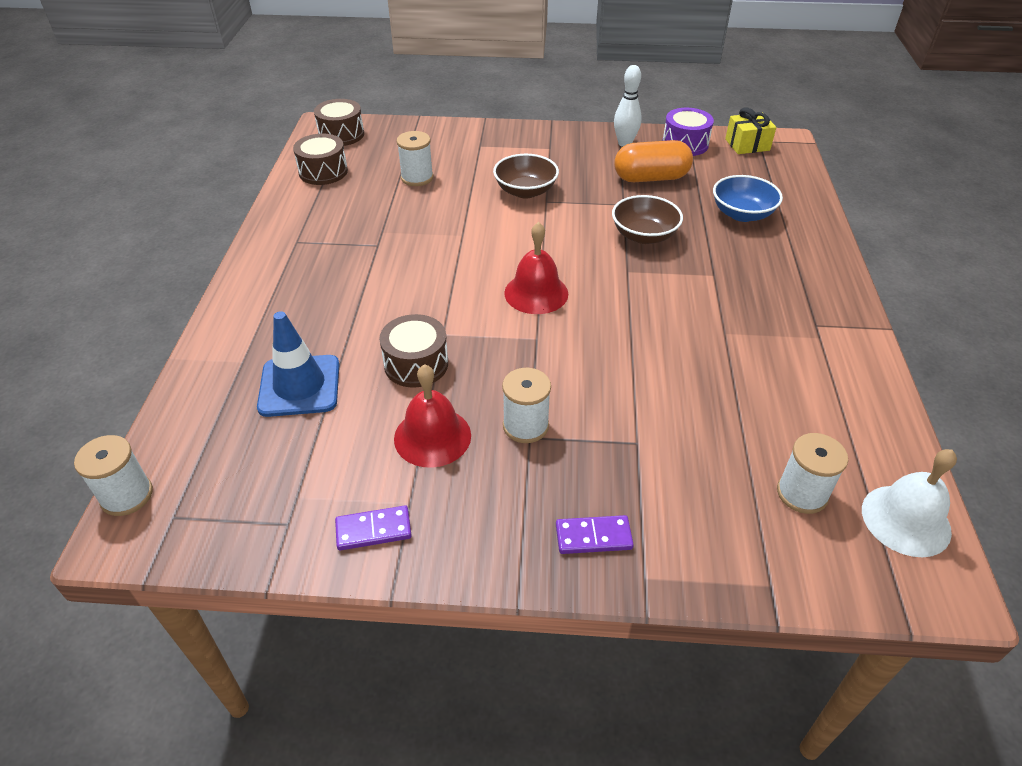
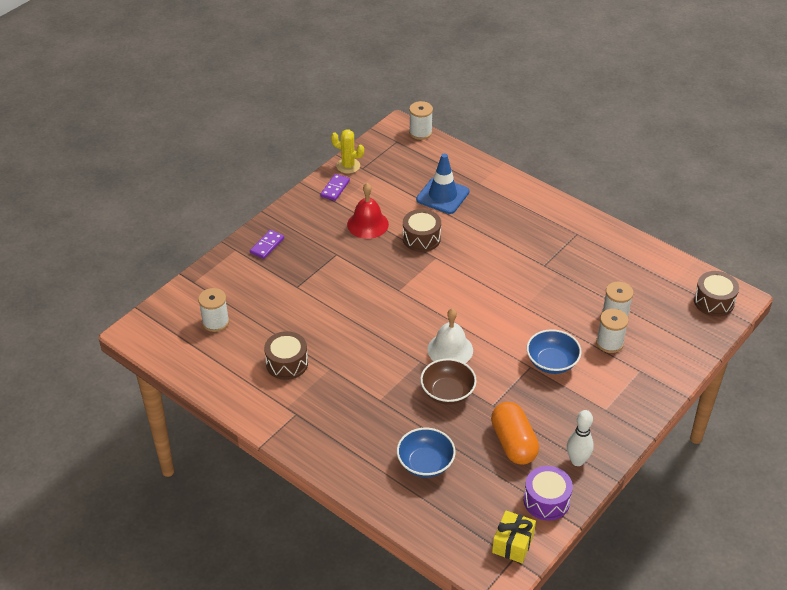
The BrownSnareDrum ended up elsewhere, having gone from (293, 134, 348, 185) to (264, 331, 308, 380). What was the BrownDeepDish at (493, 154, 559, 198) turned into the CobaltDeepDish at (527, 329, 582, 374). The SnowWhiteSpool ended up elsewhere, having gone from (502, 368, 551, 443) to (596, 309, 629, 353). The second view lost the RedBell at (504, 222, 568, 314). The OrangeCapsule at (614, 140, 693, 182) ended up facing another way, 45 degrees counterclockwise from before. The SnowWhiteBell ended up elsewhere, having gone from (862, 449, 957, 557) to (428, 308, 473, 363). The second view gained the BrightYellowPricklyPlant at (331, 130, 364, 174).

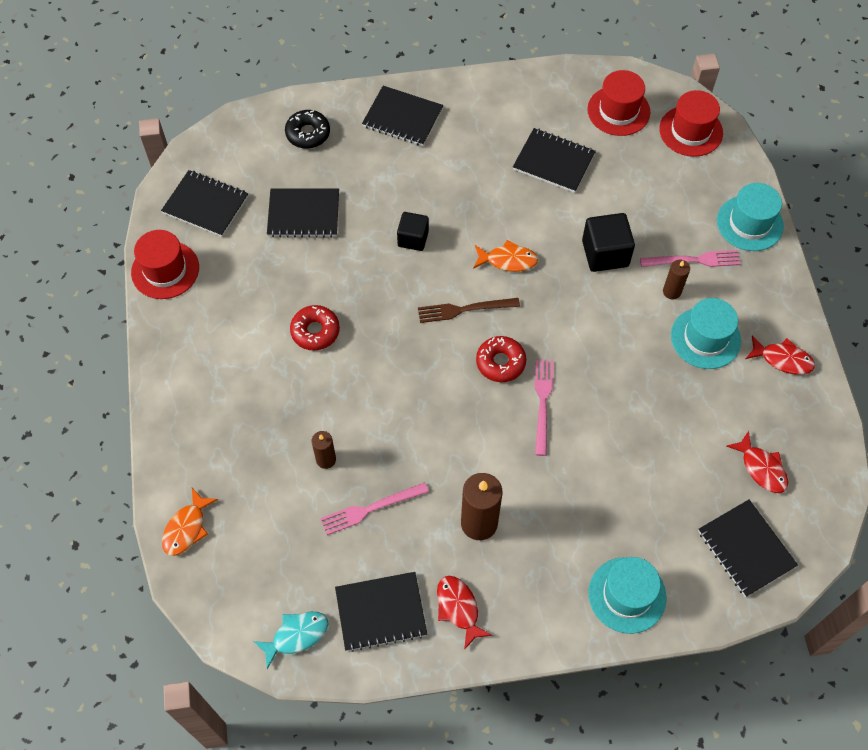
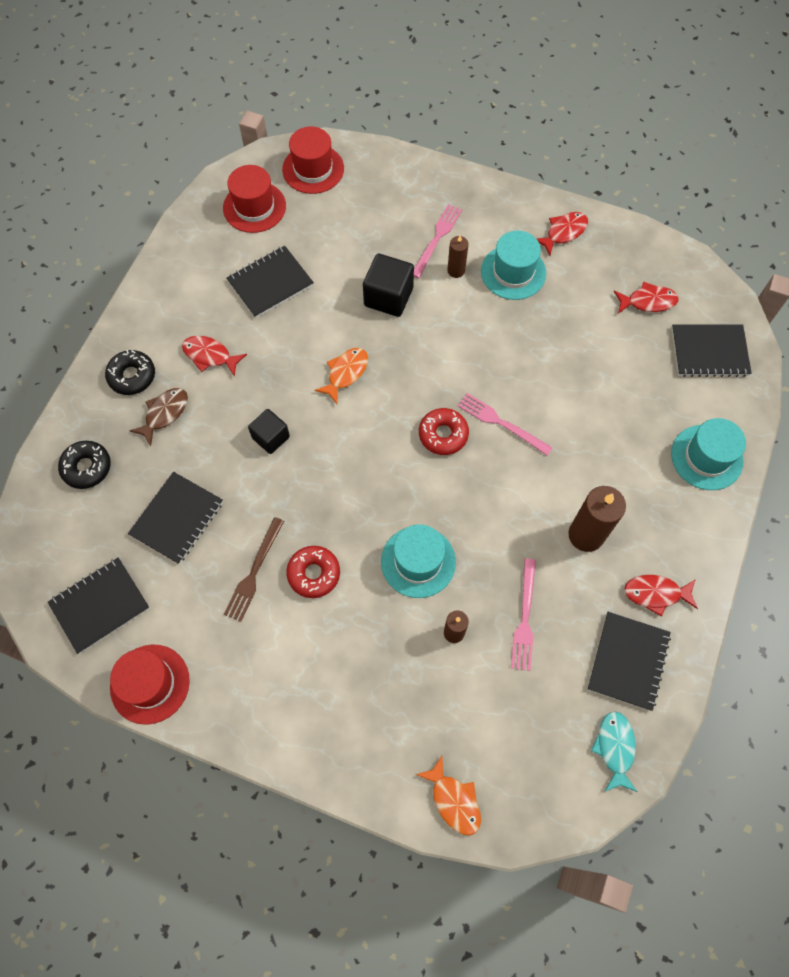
Where the EbonyExerciseBook stood at (362, 86, 443, 146), the EbonyGlazedDonut came to stand at (105, 350, 155, 395). The BrownFork ended up elsewhere, having gone from (418, 298, 520, 323) to (224, 517, 284, 622). The AquaTopHat ended up elsewhere, having gone from (717, 183, 784, 251) to (381, 524, 456, 598). The second view gained the BrownFishFigure at (130, 388, 188, 446). The second view gained the RedFishFigure at (182, 336, 247, 377).

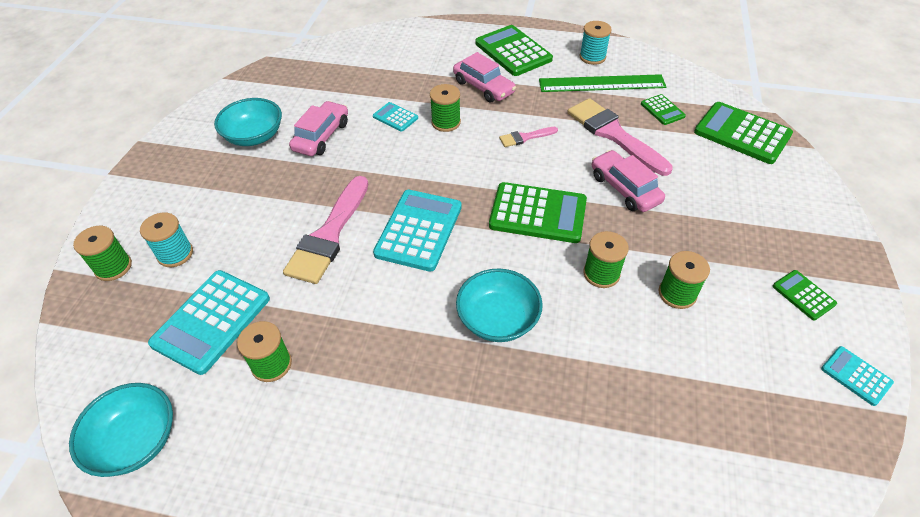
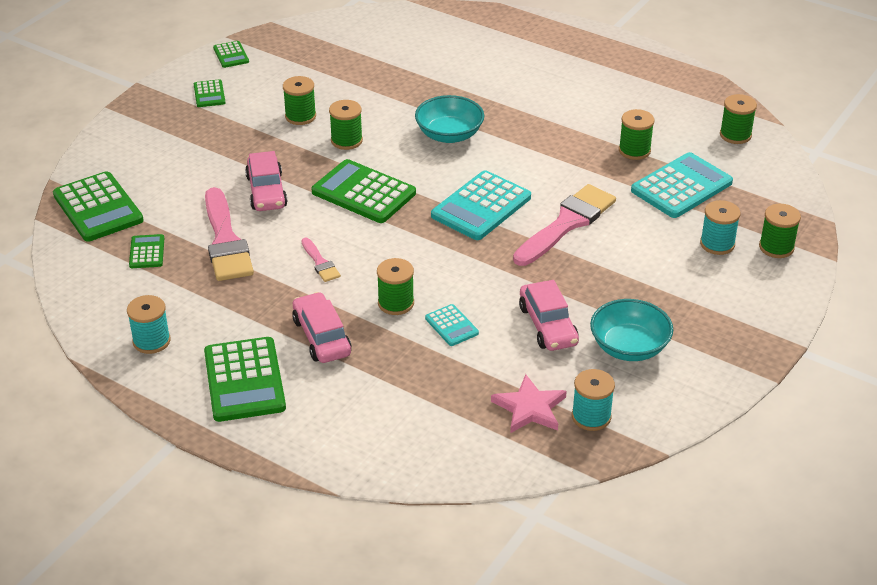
Where the AquaDeepDish stood at (69, 383, 173, 477), the LeafGreenSpool came to stand at (720, 94, 757, 144). The PinkCar at (289, 101, 348, 156) ended up facing another way, 60 degrees counterclockwise from before. The PinkPaintbrush at (499, 127, 558, 147) ended up facing another way, 60 degrees clockwise from before. The second view lost the LeafGreenMeasuringStick at (539, 74, 666, 92). What was the AquaCalculator at (821, 346, 894, 406) turned into the LeafGreenCalculator at (213, 41, 249, 68). The second view gained the PinkStar at (491, 374, 567, 433). The second view gained the AquaSpool at (572, 369, 615, 431).

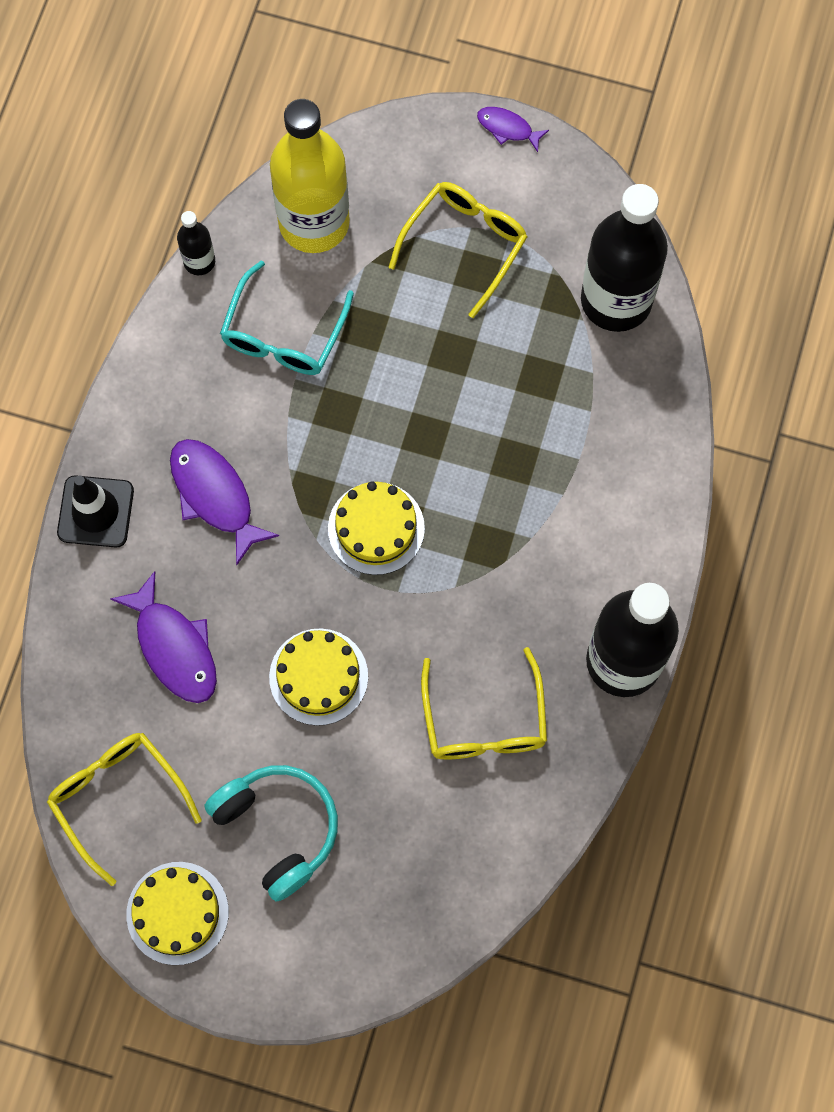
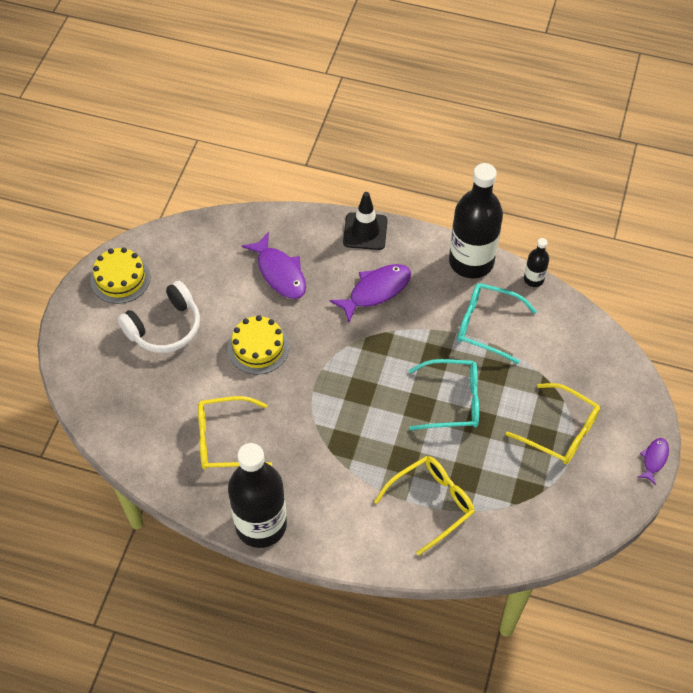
The BrightYellowGlasses ended up elsewhere, having gone from (47, 733, 202, 886) to (374, 456, 475, 556). The VioletFishFigure at (110, 571, 217, 703) ended up facing another way, 90 degrees counterclockwise from before. What was the AquaHeadphones at (204, 765, 338, 902) turned into the SnowWhiteHeadphones at (118, 281, 200, 353). The second view lost the BrightYellowBottle at (270, 99, 350, 253). The second view lost the BrightYellowCake at (328, 481, 425, 575). The EbonyBottle ended up elsewhere, having gone from (581, 184, 668, 332) to (449, 163, 503, 278). The second view gained the AquaGlasses at (408, 359, 479, 430).

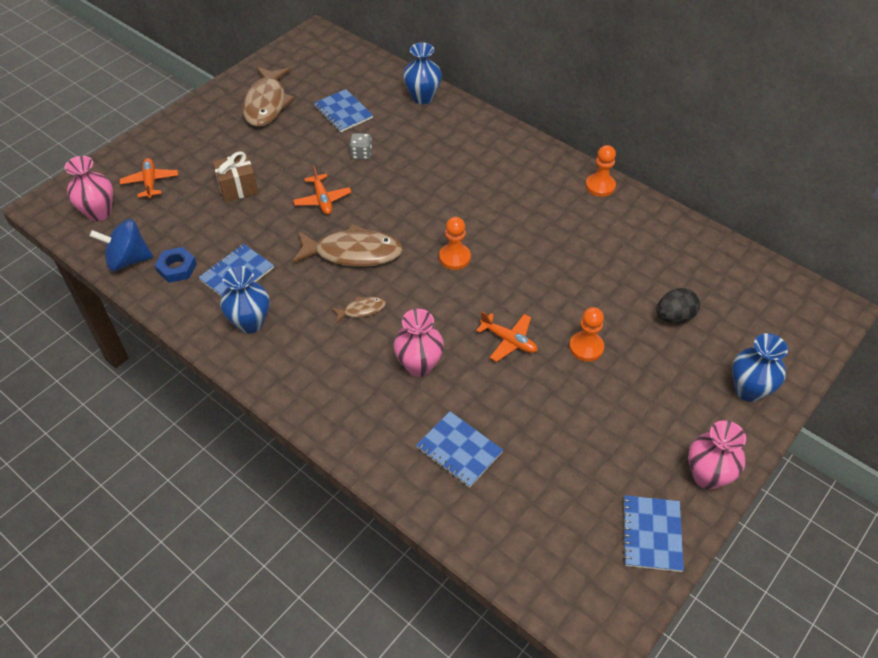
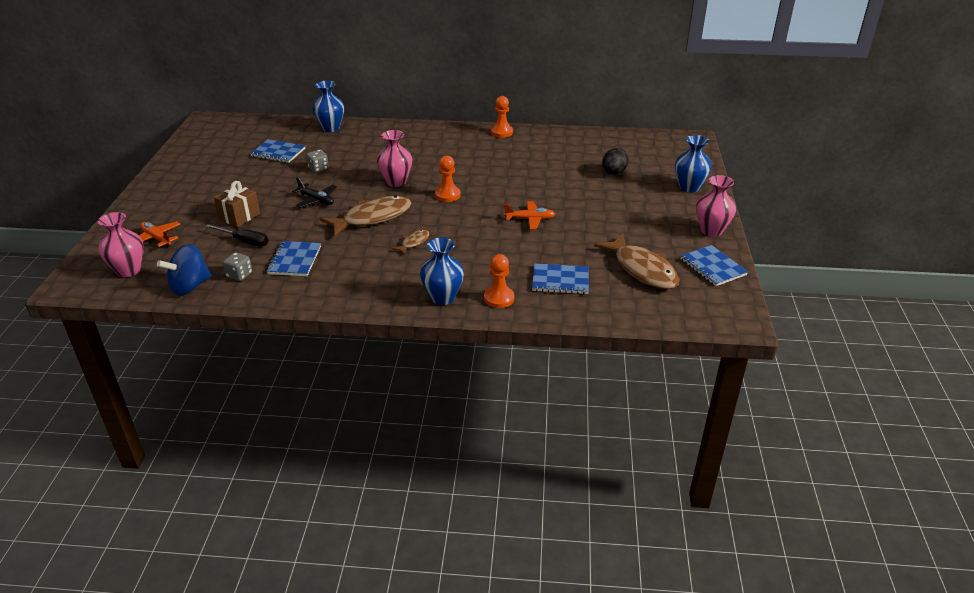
Where the CobaltNut stood at (155, 247, 197, 283), the GrayGameDie came to stand at (223, 252, 252, 281). The CobaltTallVase ended up elsewhere, having gone from (220, 266, 270, 333) to (420, 238, 464, 305). The BrownFishFigure ended up elsewhere, having gone from (242, 67, 295, 127) to (594, 234, 679, 289). What was the OrangeToyPlane at (293, 166, 352, 215) turned into the EbonyToyPlane at (292, 178, 337, 208). The PinkTallVase ended up elsewhere, having gone from (393, 309, 444, 377) to (377, 130, 412, 187). The OrangePawn ended up elsewhere, having gone from (569, 307, 604, 362) to (484, 254, 515, 308). The second view gained the EbonyHandScrewdriver at (205, 224, 268, 247).

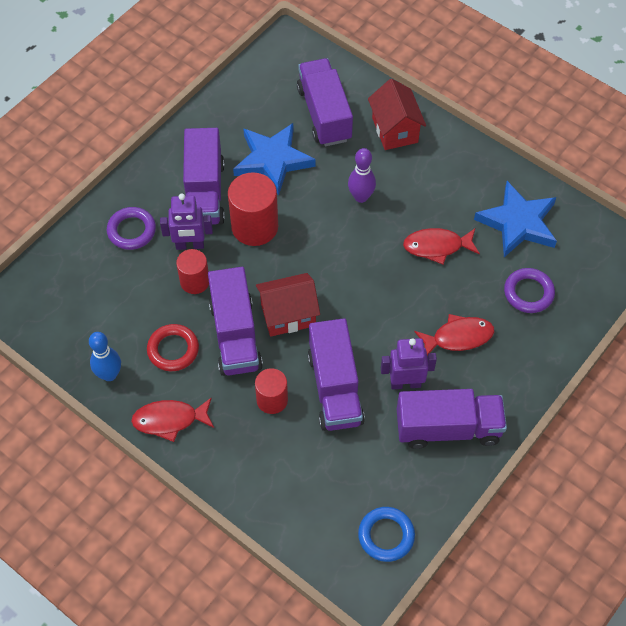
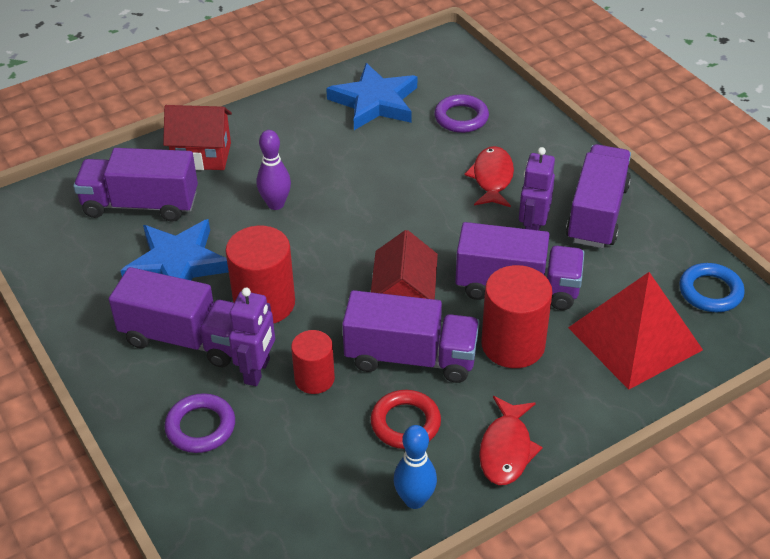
The size of the RedCylinder at (255, 368, 288, 414) changed by a factor of 1.62. The second view lost the RedFishFigure at (403, 228, 480, 264). The second view gained the RedPyramid at (568, 272, 703, 390).

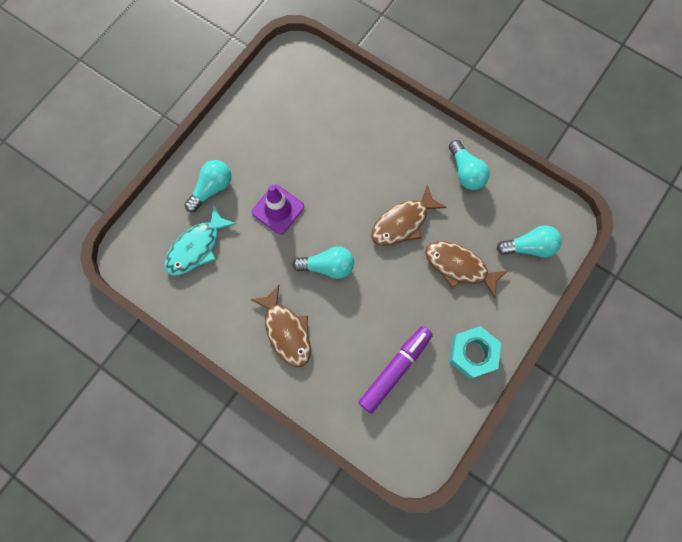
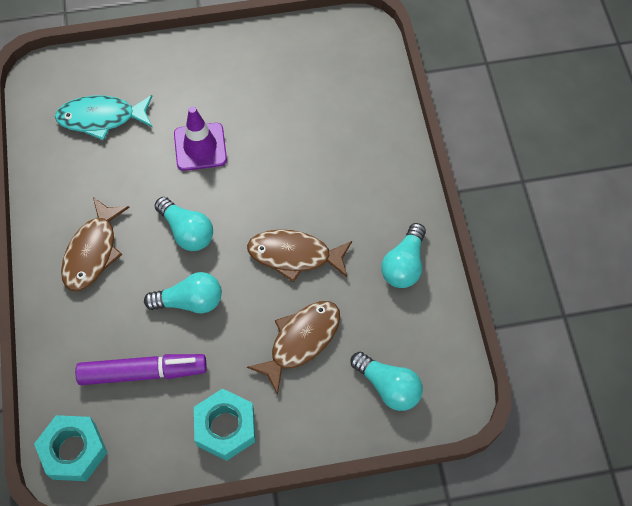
The AquaLightBulb ended up elsewhere, having gone from (184, 160, 232, 212) to (144, 272, 222, 313). The BrownFishFigure at (425, 241, 507, 299) ended up facing another way, 60 degrees clockwise from before. The second view gained the AquaNut at (34, 415, 108, 481).

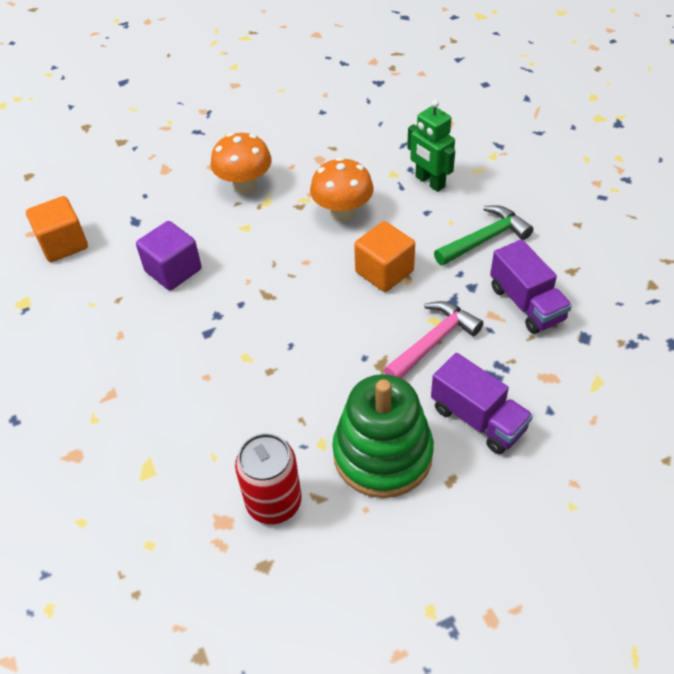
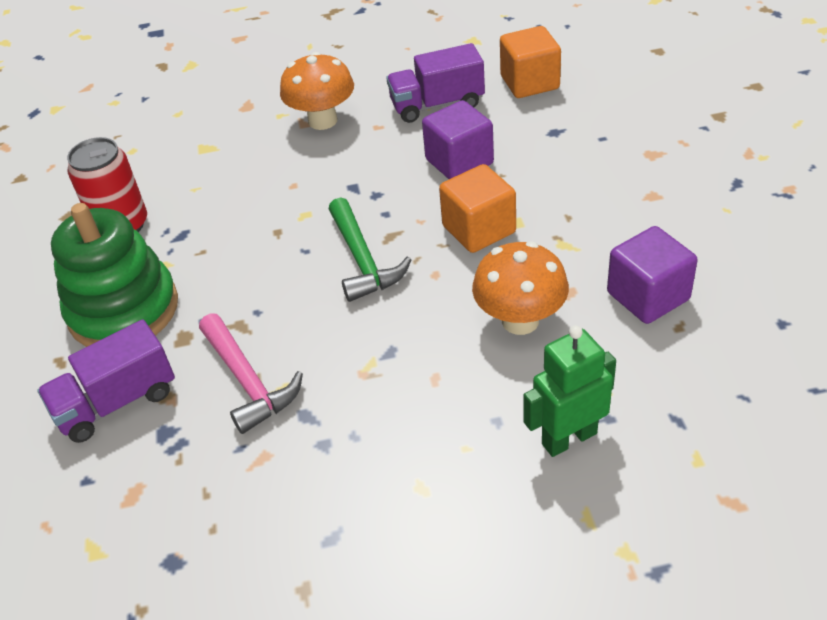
The OrangeFungus ended up elsewhere, having gone from (211, 133, 272, 194) to (280, 52, 354, 130). The OrangeCube ended up elsewhere, having gone from (354, 221, 415, 292) to (439, 164, 516, 253). The LeafGreenCarpenter'sHammer ended up elsewhere, having gone from (434, 205, 533, 266) to (329, 197, 411, 302). The VioletToyTruck ended up elsewhere, having gone from (490, 239, 572, 334) to (386, 43, 485, 123). The second view gained the VioletCube at (607, 226, 698, 324).

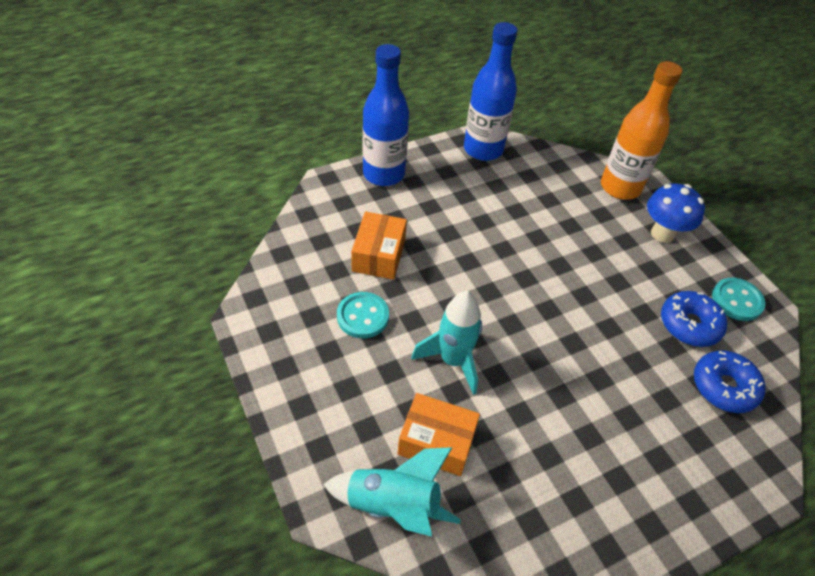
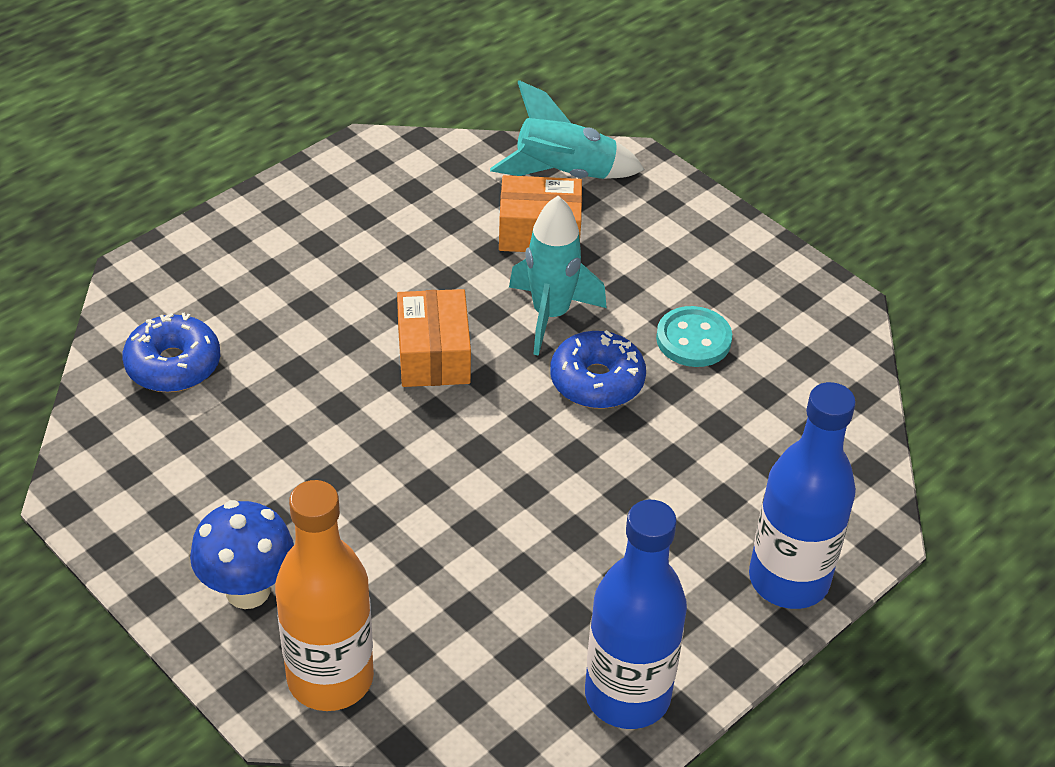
The OrangeBox ended up elsewhere, having gone from (351, 212, 407, 280) to (397, 289, 471, 387). The CobaltGlazedDonut ended up elsewhere, having gone from (661, 291, 727, 347) to (550, 330, 646, 409). The second view lost the AquaShirtButton at (712, 278, 765, 321).

